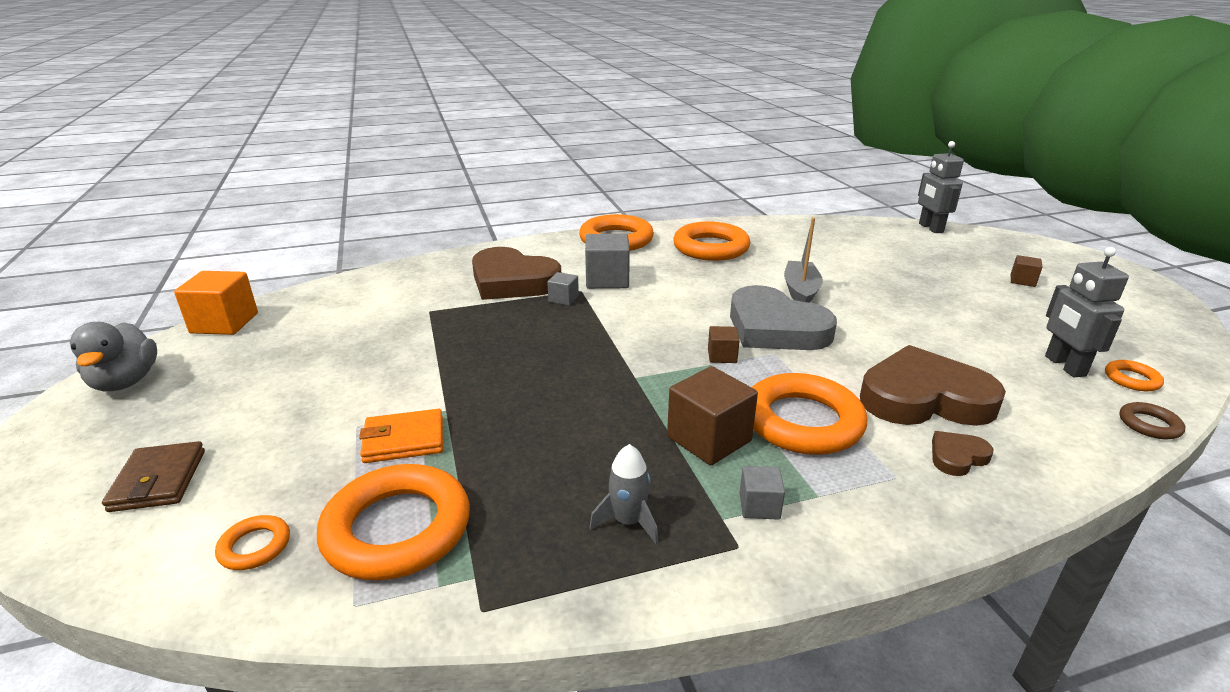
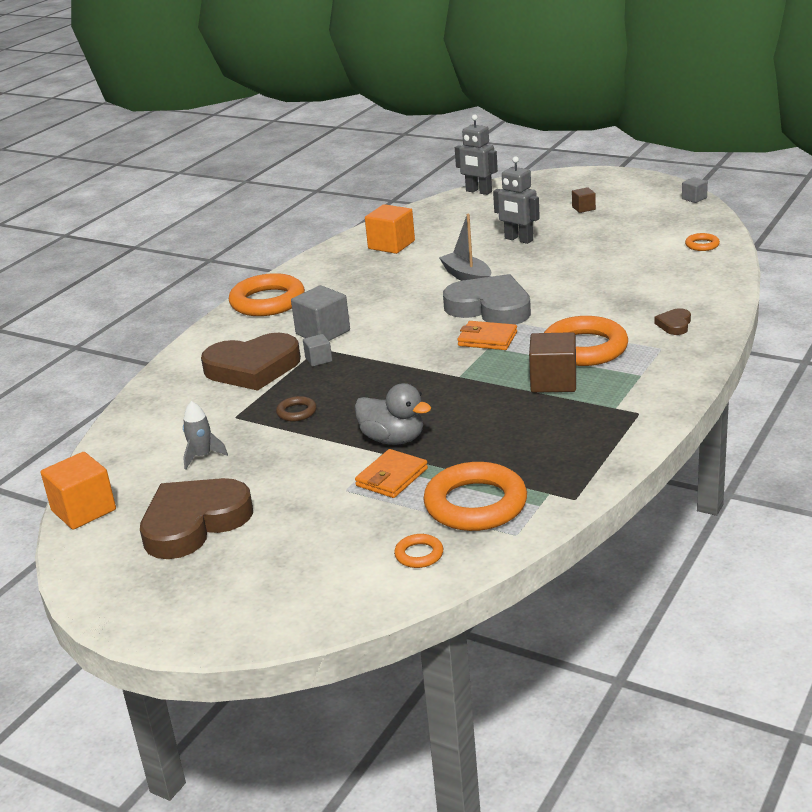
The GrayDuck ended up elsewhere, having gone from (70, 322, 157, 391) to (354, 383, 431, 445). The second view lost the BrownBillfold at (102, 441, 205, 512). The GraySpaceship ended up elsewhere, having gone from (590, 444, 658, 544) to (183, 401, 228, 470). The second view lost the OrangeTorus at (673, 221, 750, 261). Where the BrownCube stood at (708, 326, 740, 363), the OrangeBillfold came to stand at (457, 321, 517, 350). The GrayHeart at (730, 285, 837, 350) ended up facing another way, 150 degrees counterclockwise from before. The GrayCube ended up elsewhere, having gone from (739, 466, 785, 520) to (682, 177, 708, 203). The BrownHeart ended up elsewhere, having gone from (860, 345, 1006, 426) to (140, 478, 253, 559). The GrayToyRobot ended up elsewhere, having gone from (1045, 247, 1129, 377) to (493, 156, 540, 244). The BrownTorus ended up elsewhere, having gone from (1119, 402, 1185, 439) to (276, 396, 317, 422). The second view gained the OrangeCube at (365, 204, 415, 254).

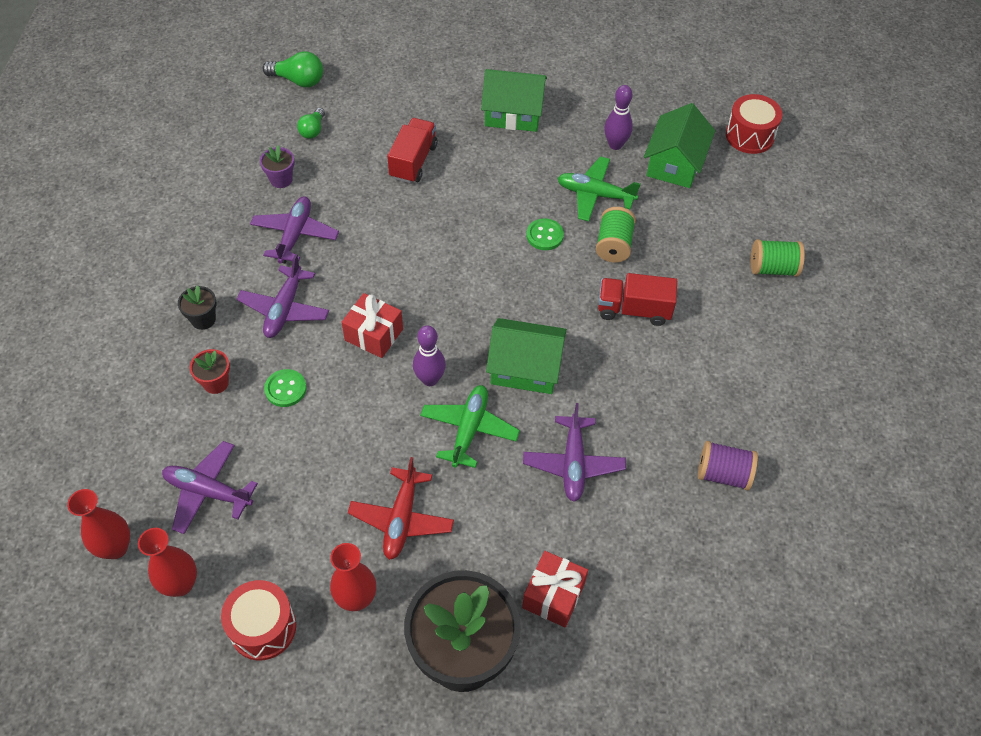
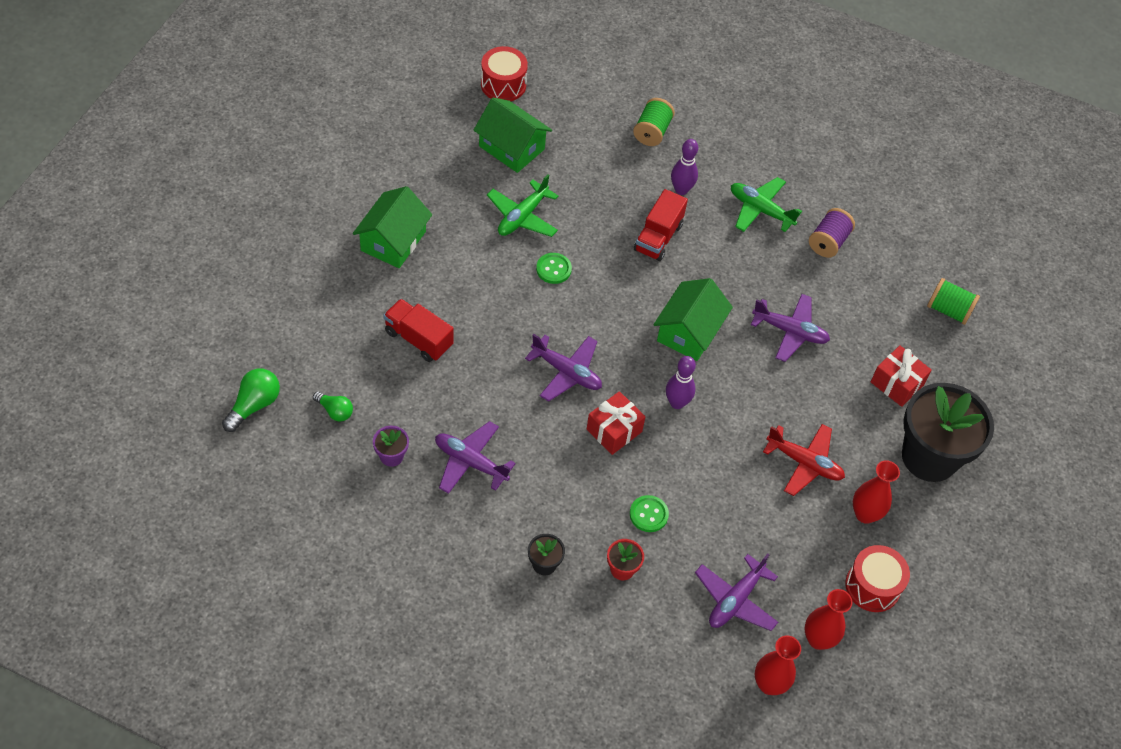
The VioletToyPlane ended up elsewhere, having gone from (237, 254, 329, 338) to (525, 334, 602, 402). The LeafGreenToyPlane ended up elsewhere, having gone from (420, 385, 520, 468) to (731, 177, 802, 232). The LeafGreenSpool ended up elsewhere, having gone from (596, 207, 636, 262) to (927, 278, 980, 325). The VioletTenpin ended up elsewhere, having gone from (604, 85, 633, 150) to (671, 139, 698, 195).

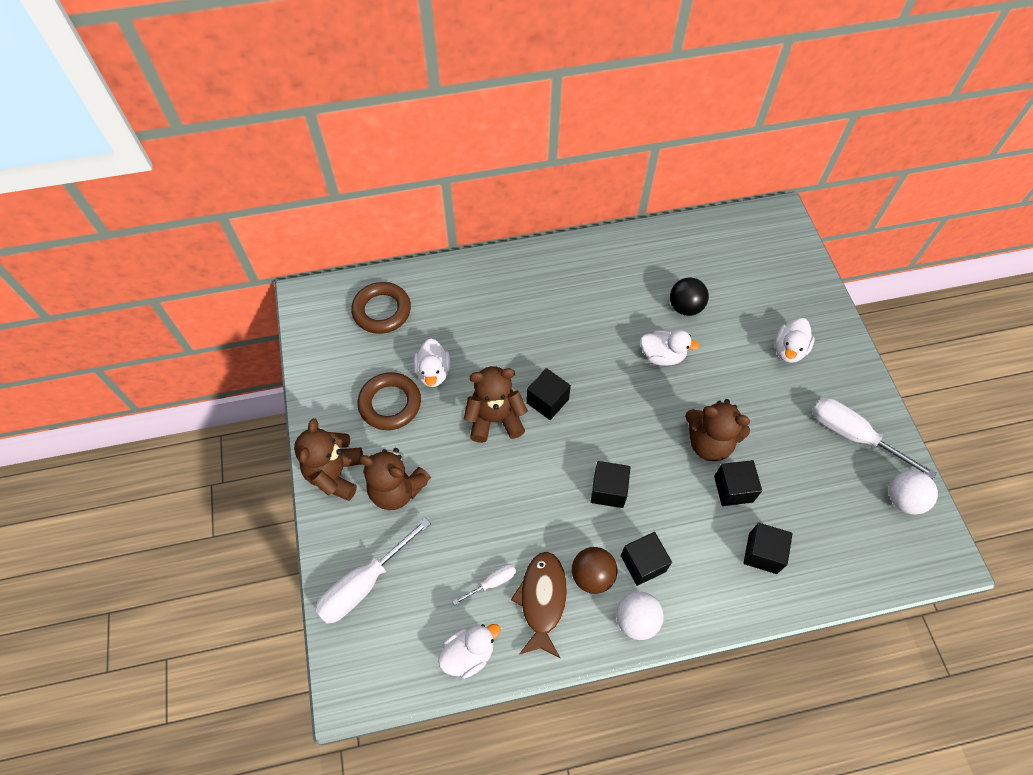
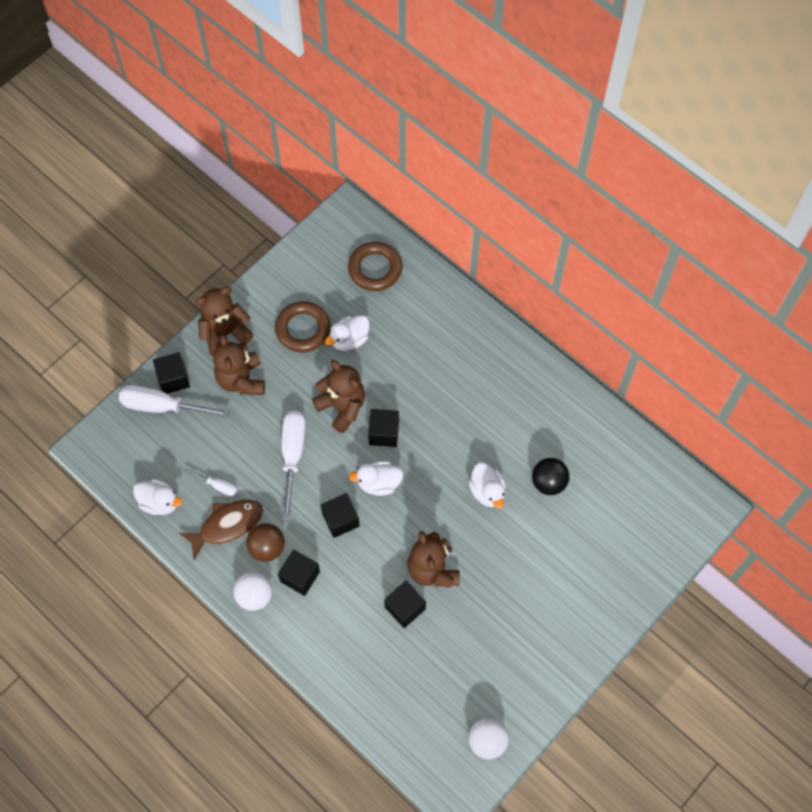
The EbonyCube ended up elsewhere, having gone from (744, 523, 793, 574) to (153, 352, 190, 394). The SnowWhiteDuck ended up elsewhere, having gone from (775, 318, 815, 363) to (349, 461, 403, 496). The SnowWhiteHandScrewdriver ended up elsewhere, having gone from (812, 398, 936, 479) to (282, 411, 306, 520).

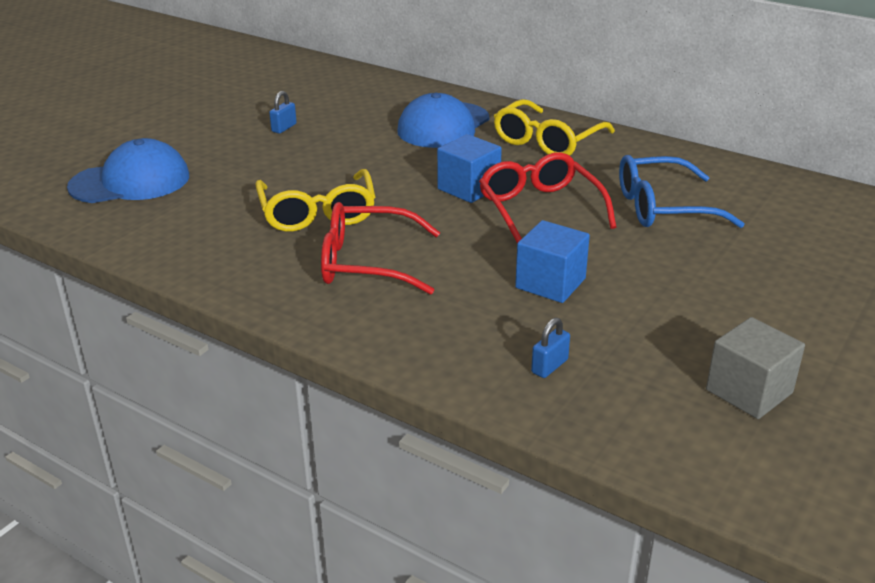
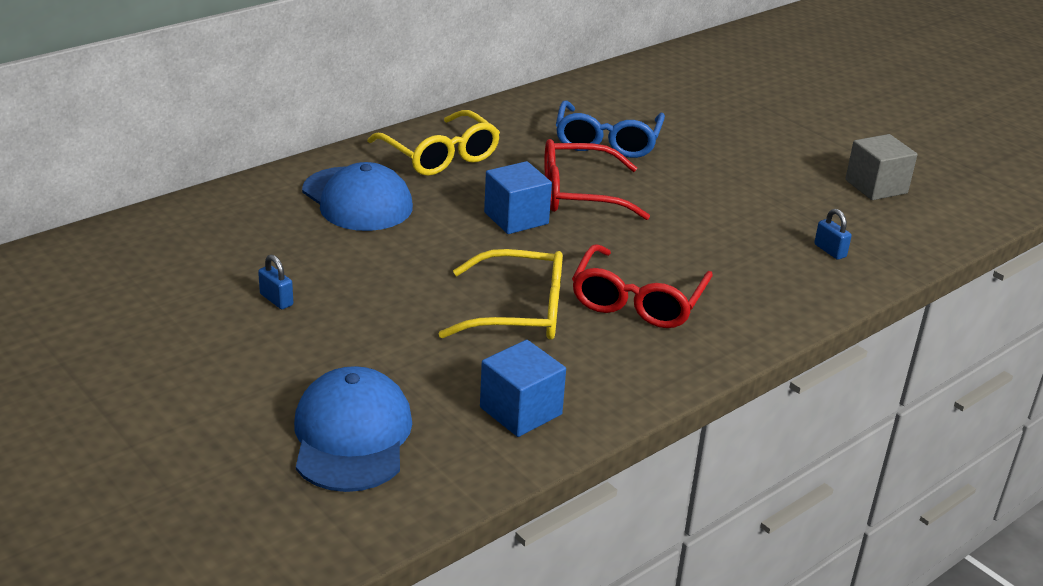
The CobaltCube ended up elsewhere, having gone from (515, 220, 590, 303) to (480, 340, 566, 437).

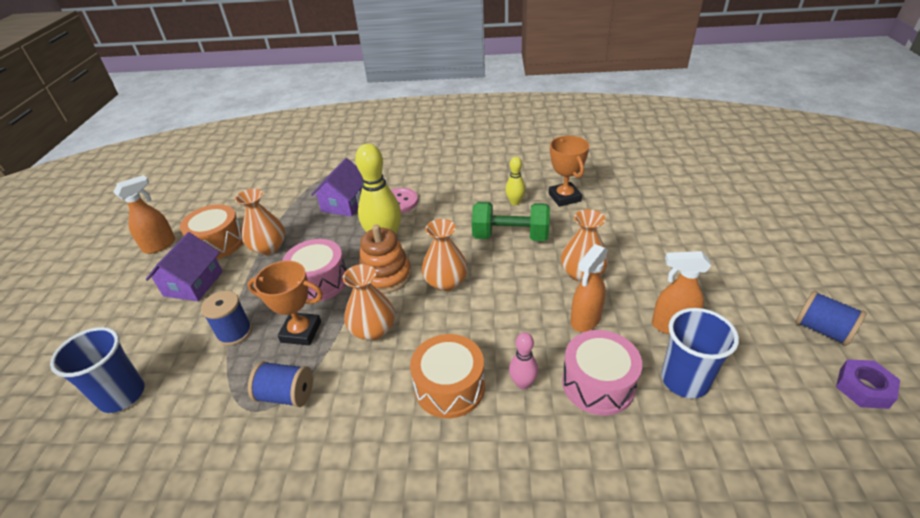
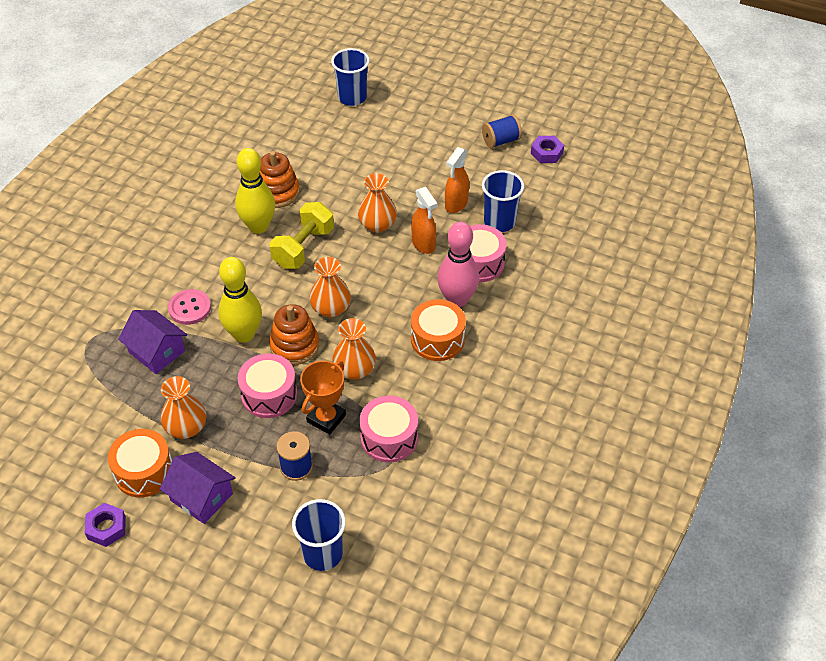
Where the OrangeSprayCleaner stood at (114, 175, 175, 254), the VioletNut came to stand at (85, 503, 126, 547). Where the CobaltSpool stood at (248, 361, 313, 407), the PinkSnareDrum came to stand at (359, 396, 418, 462). What was the LeafGreenDumbbell at (472, 202, 550, 241) turned into the BrightYellowDumbbell at (270, 202, 334, 269). The size of the BrightYellowTenpin at (505, 157, 526, 205) changed by a factor of 1.95. The size of the PinkTenpin at (509, 332, 538, 389) changed by a factor of 1.95. Where the OrangeTrophy stood at (549, 136, 589, 207), the OrangeRingStacker came to stand at (260, 151, 300, 208). The second view gained the CobaltTumbler at (331, 48, 370, 106).

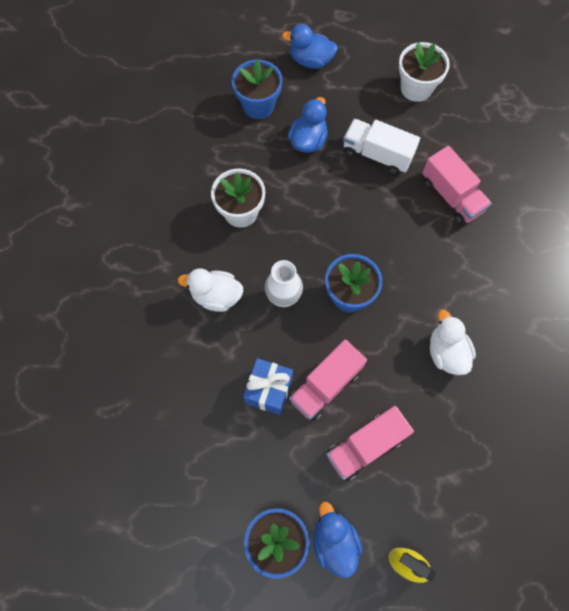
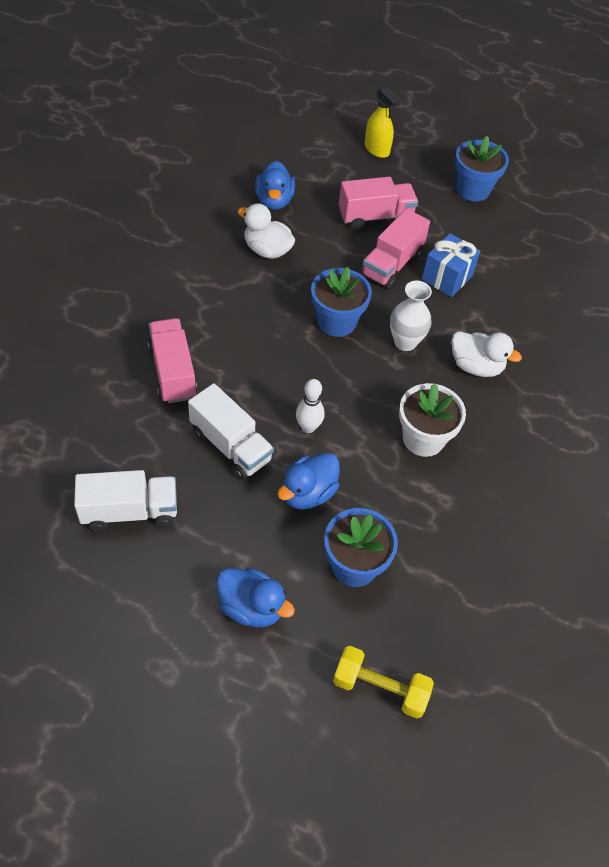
The PinkToyTruck at (289, 339, 367, 421) ended up facing another way, 150 degrees clockwise from before. The CobaltDuck ended up elsewhere, having gone from (313, 502, 363, 578) to (255, 161, 295, 210). Where the SnowWhitePlantPot stood at (399, 42, 450, 102), the SnowWhiteToyTruck came to stand at (74, 470, 177, 531). The SnowWhiteDuck at (430, 310, 476, 375) ended up facing another way, 120 degrees clockwise from before. The second view gained the SnowWhiteTenpin at (296, 379, 325, 433). The second view gained the BrightYellowDumbbell at (333, 646, 434, 719).

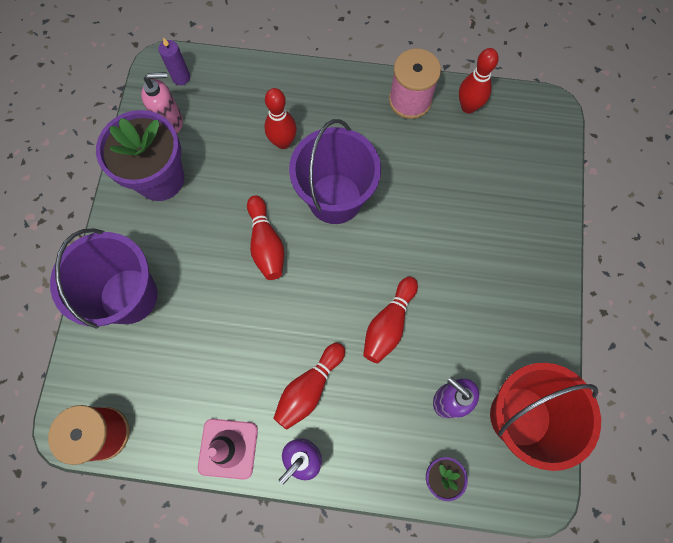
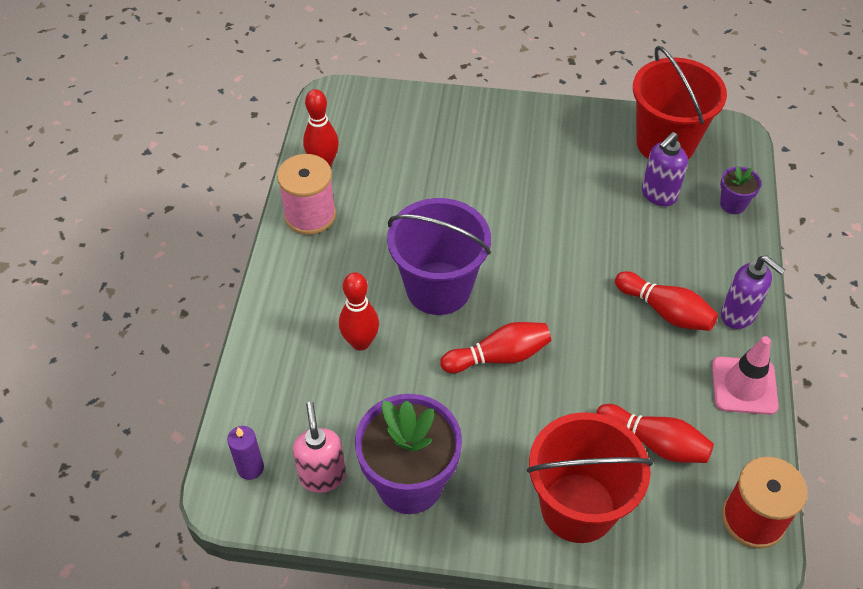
What was the VioletPail at (50, 228, 158, 329) turned into the RedPail at (527, 412, 653, 543). The RedTenpin ended up elsewhere, having gone from (363, 277, 418, 363) to (596, 404, 714, 463).

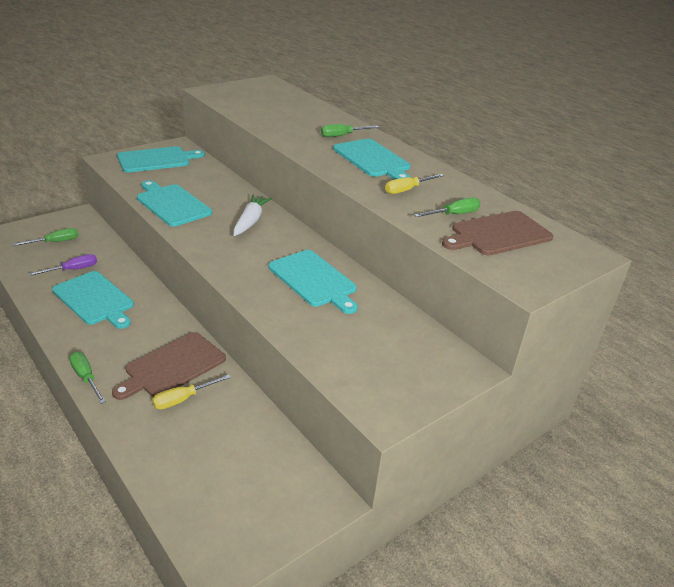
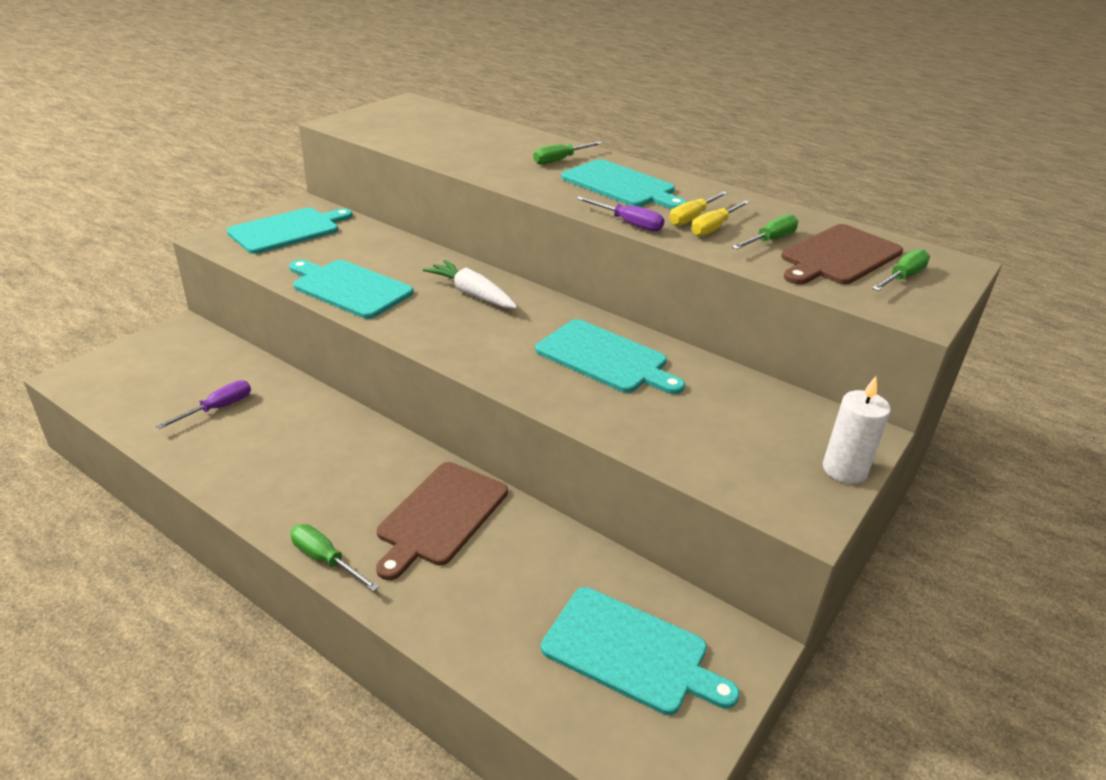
The LeafGreenHandScrewdriver ended up elsewhere, having gone from (12, 228, 78, 246) to (872, 249, 930, 291). The AquaChoppingBoard ended up elsewhere, having gone from (52, 271, 134, 329) to (541, 587, 740, 715). The BrightYellowHandScrewdriver ended up elsewhere, having gone from (152, 374, 231, 409) to (691, 200, 749, 236). The SnowWhiteRootVegetable at (234, 194, 272, 236) ended up facing another way, 45 degrees counterclockwise from before. The second view gained the VioletHandScrewdriver at (576, 196, 665, 231). The second view gained the SnowWhiteCandle at (823, 376, 891, 484).

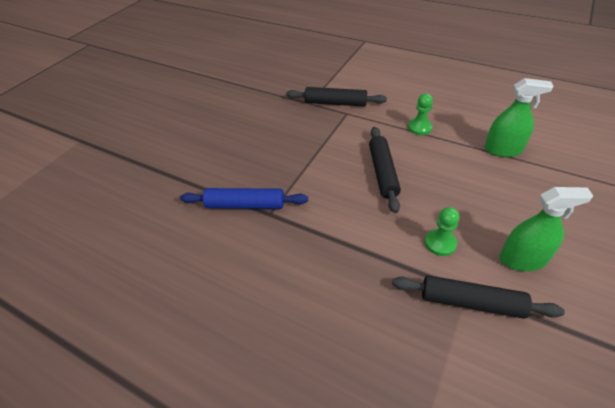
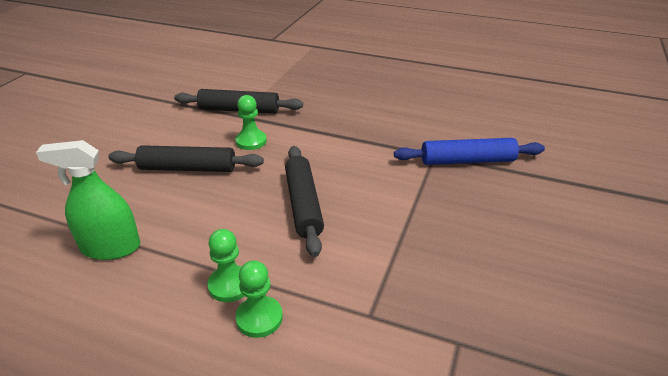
The EbonyRollingPin ended up elsewhere, having gone from (286, 87, 387, 107) to (108, 145, 264, 172). The second view lost the LeafGreenSprayCleaner at (499, 187, 593, 271). The second view gained the LeafGreenPawn at (236, 260, 283, 338).

